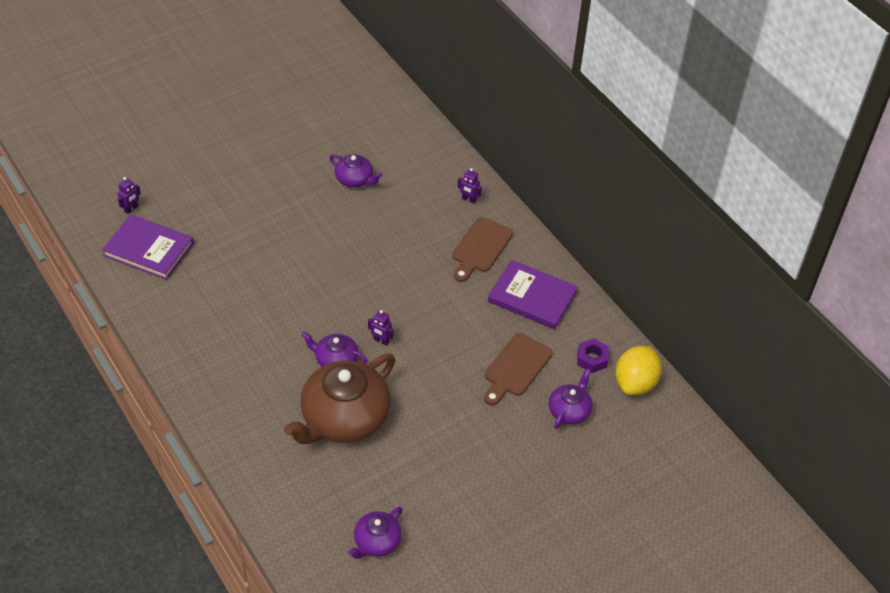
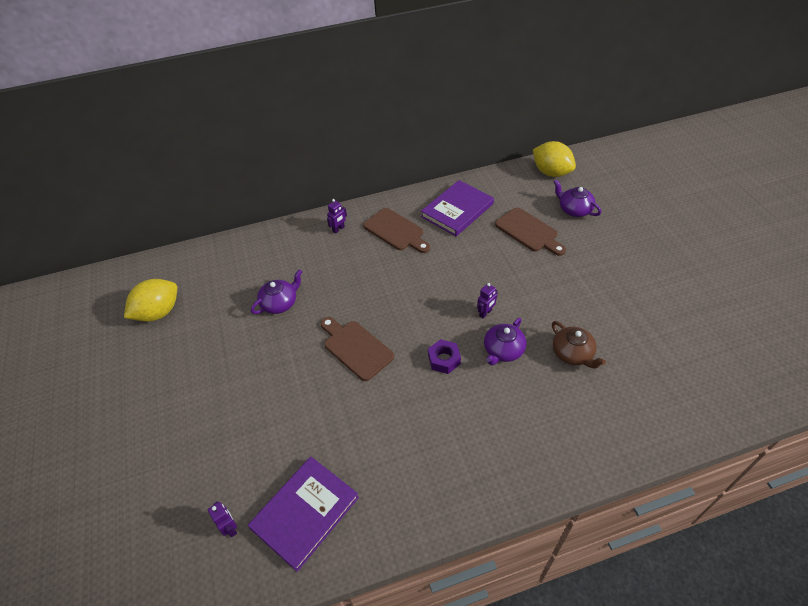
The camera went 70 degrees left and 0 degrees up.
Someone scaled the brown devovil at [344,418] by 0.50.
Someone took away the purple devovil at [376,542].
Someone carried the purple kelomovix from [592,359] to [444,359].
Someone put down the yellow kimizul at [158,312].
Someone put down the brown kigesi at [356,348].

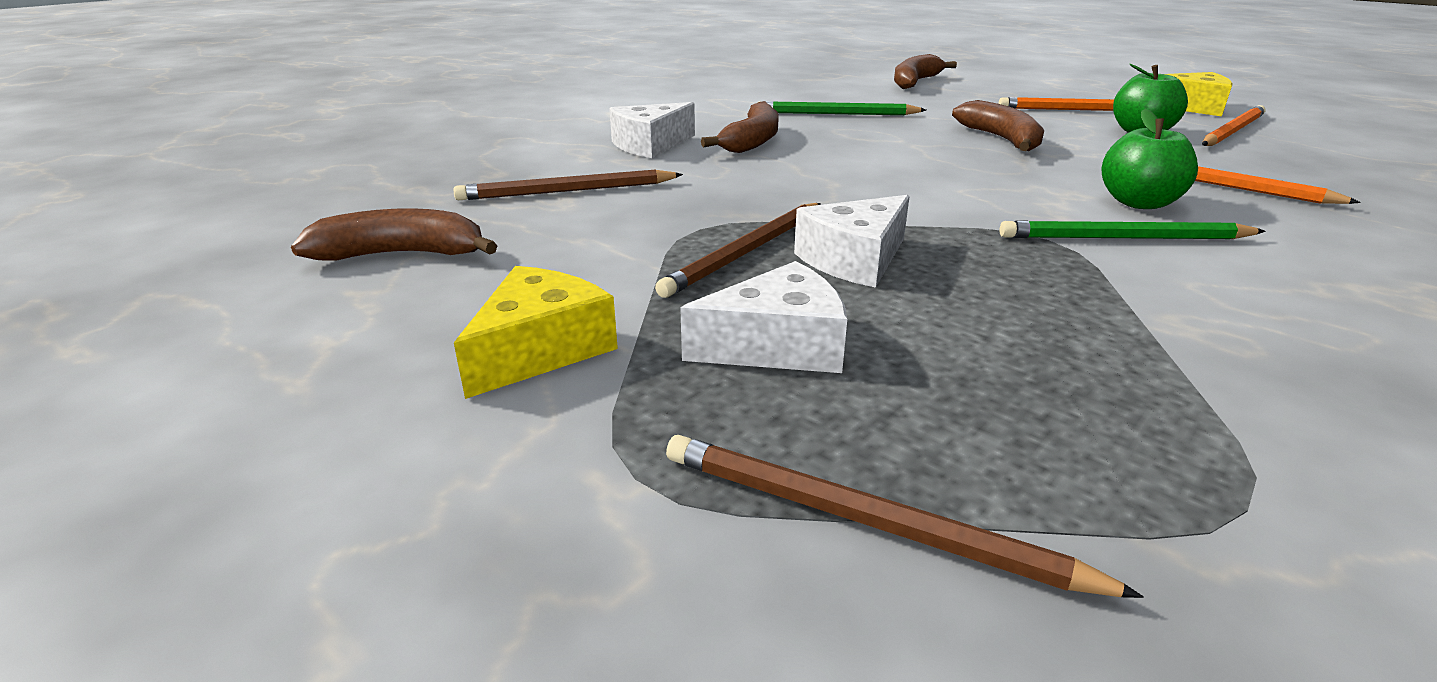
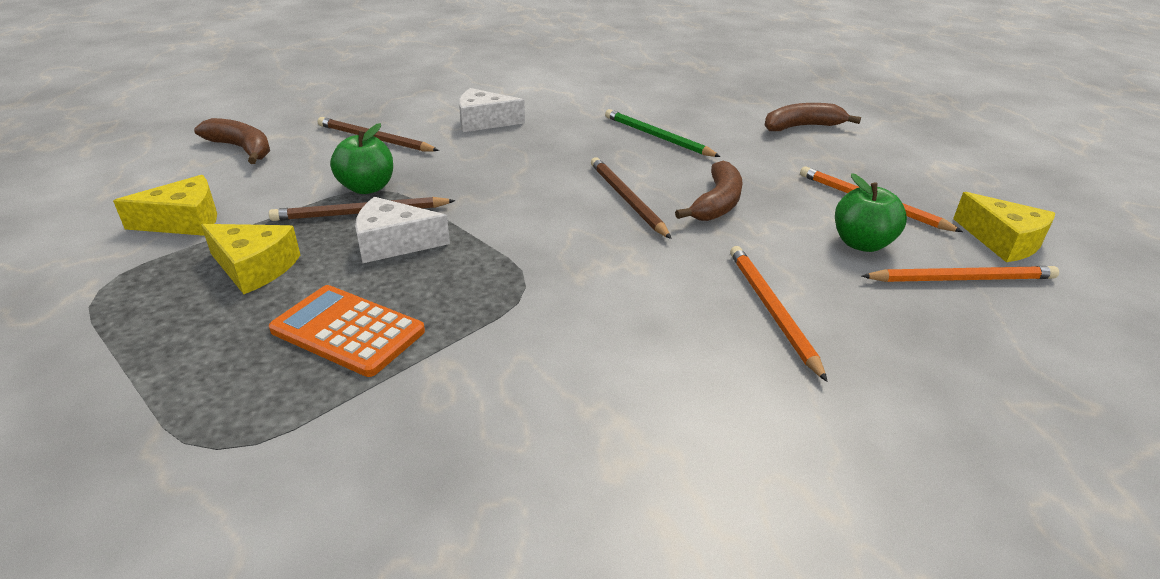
The camera went 40 degrees right and 5 degrees up.
Someone carried the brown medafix from [865,521] to [626,199].
Someone repainted the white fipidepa at [777,345], which became the yellow fipidepa at [254,268].
Someone took away the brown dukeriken at [752,141].
Someone took away the green medafix at [1124,238].
Someone carried the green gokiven from [1138,203] to [367,188].
Someone put down the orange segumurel at [348,331].

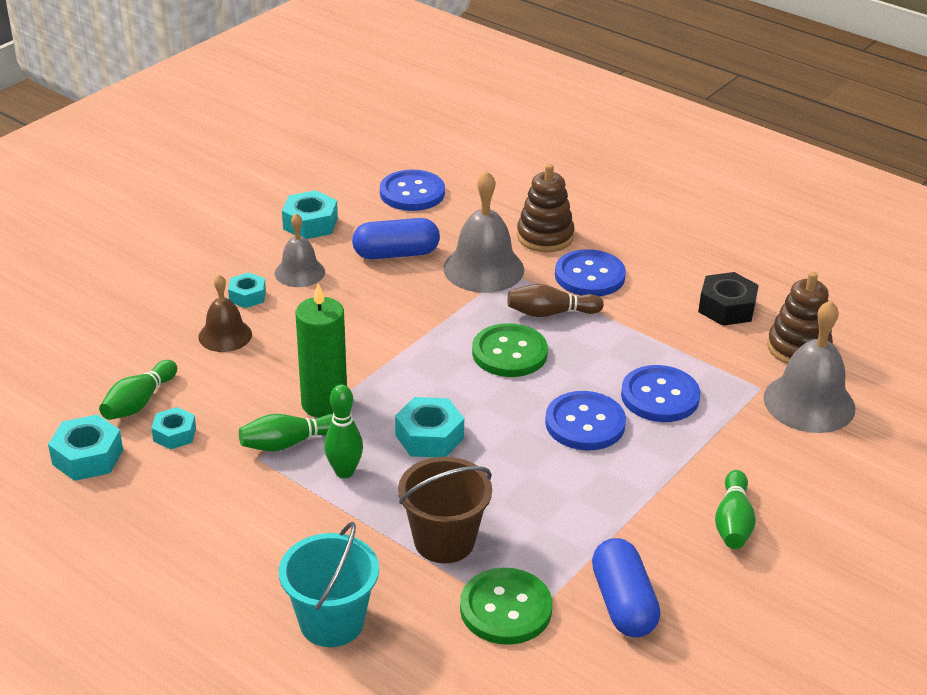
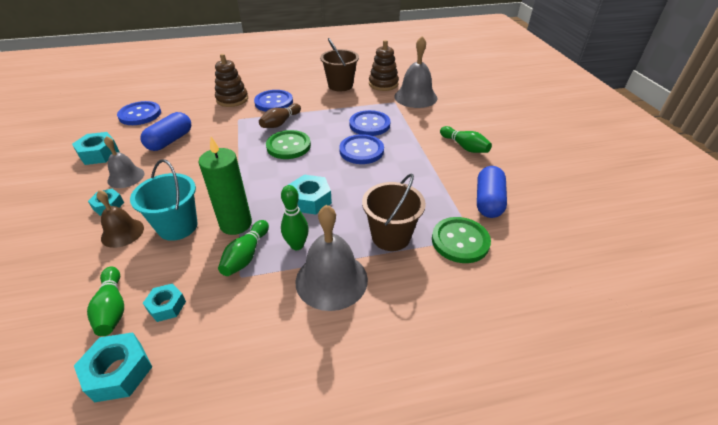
The camera went 50 degrees left and 5 degrees up.
Someone carried the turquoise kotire from [331,622] to [177,226].
Someone carried the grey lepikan from [483,268] to [331,280].
Someone rotated the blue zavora at [623,603] by 75 degrees clockwise.
Someone swapped the black kelomovix at [727,308] for the brown kotire at [340,85].

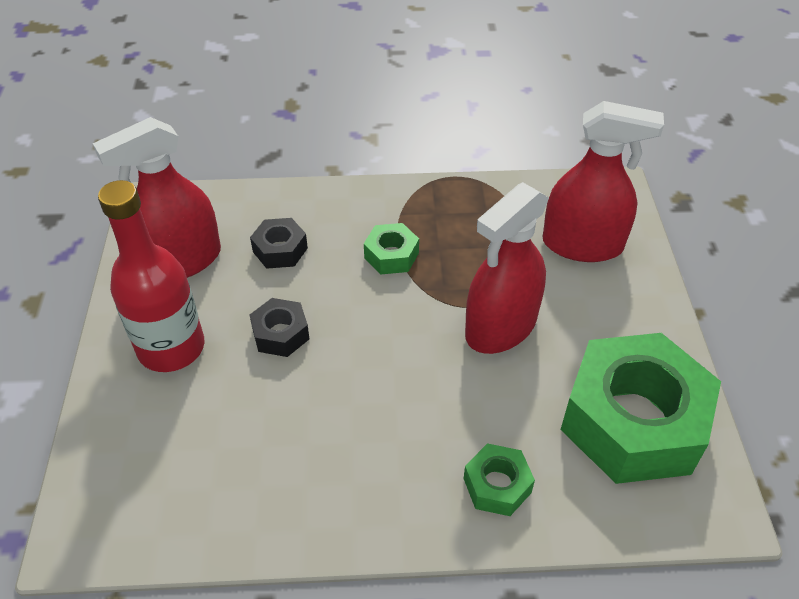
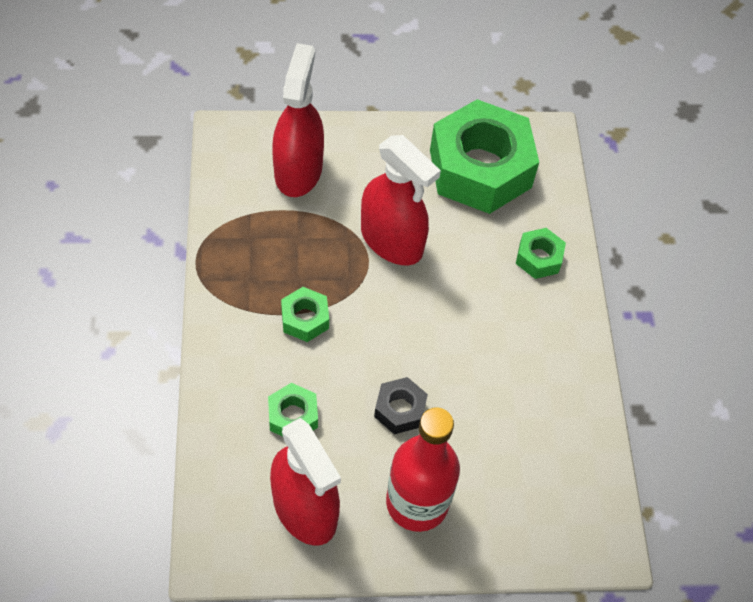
The camera went 95 degrees left and 10 degrees up.
Someone repainted the black kelomovix at [280,250], which became the green kelomovix at [293,416].

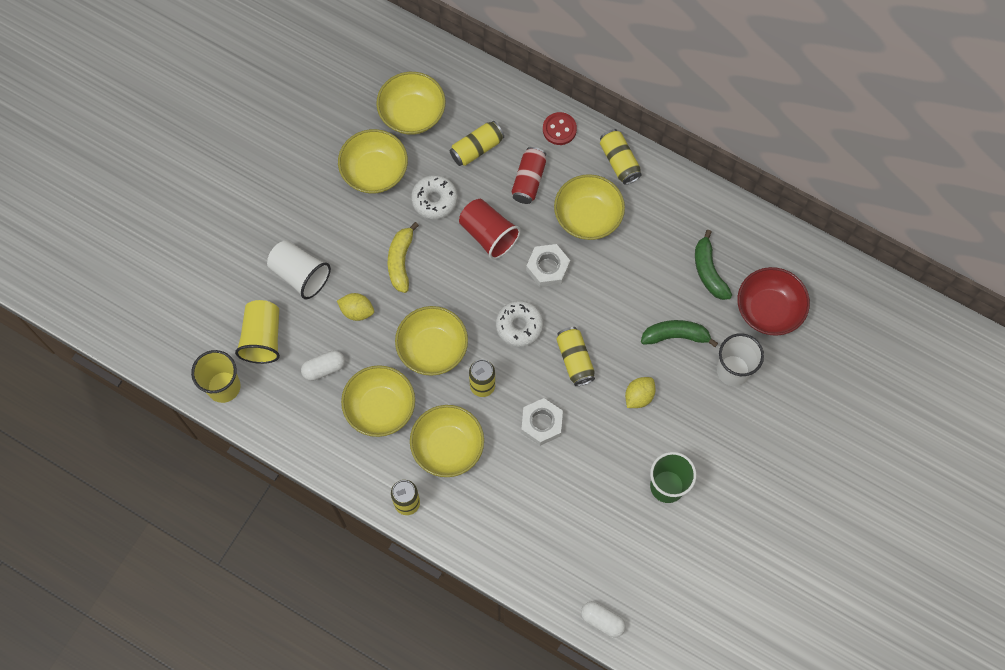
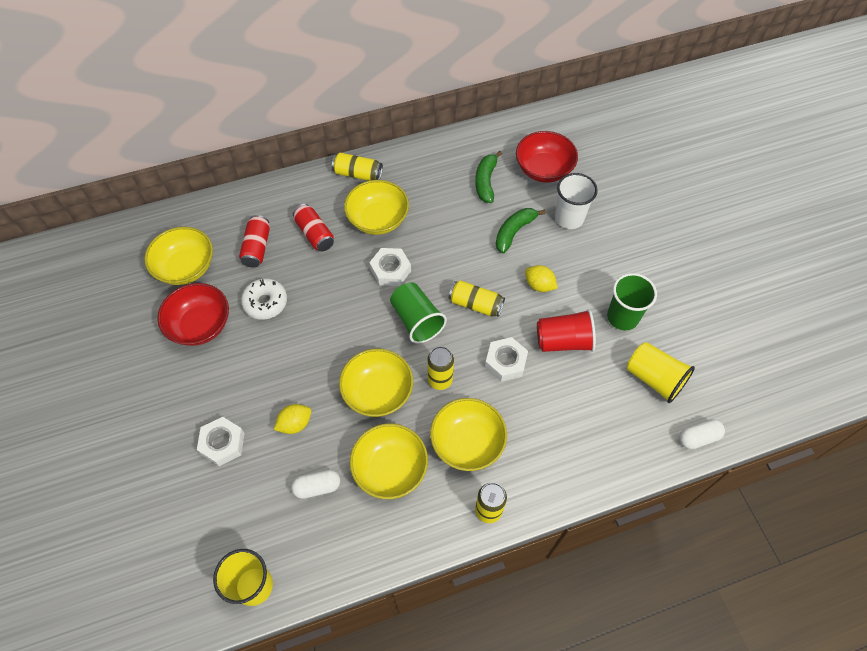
The camera went 50 degrees left and 10 degrees down.
Someone carried the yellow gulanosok from [262,338] to [654,378].
Someone swapped the white gulanosok at [300,275] for the white kelomovix at [223,443].
Someone rotated the white zavora at [324,368] by 60 degrees clockwise.
Someone repainted the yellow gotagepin at [374,171], which became the red gotagepin at [200,325].
Someone took away the yellow dukeriken at [401,261].
Someone repainted the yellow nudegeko at [476,148], which became the red nudegeko at [257,247].
Someone carried the red gulanosok from [488,235] to [563,341].
Someone swapped the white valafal at [519,326] for the green gulanosok at [416,320].
Someone took away the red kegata at [559,129].
Someone rotated the yellow kimizul at [639,396] by 45 degrees counterclockwise.
Someone rotated the green dukeriken at [708,271] by 75 degrees clockwise.

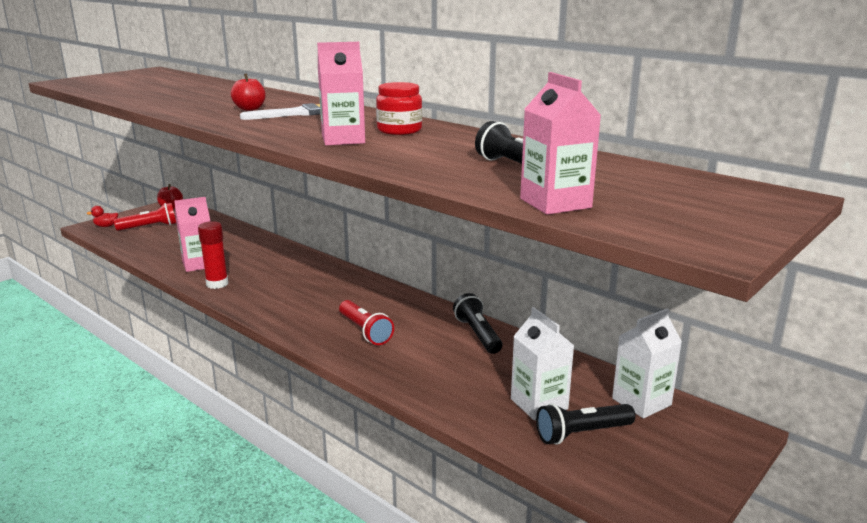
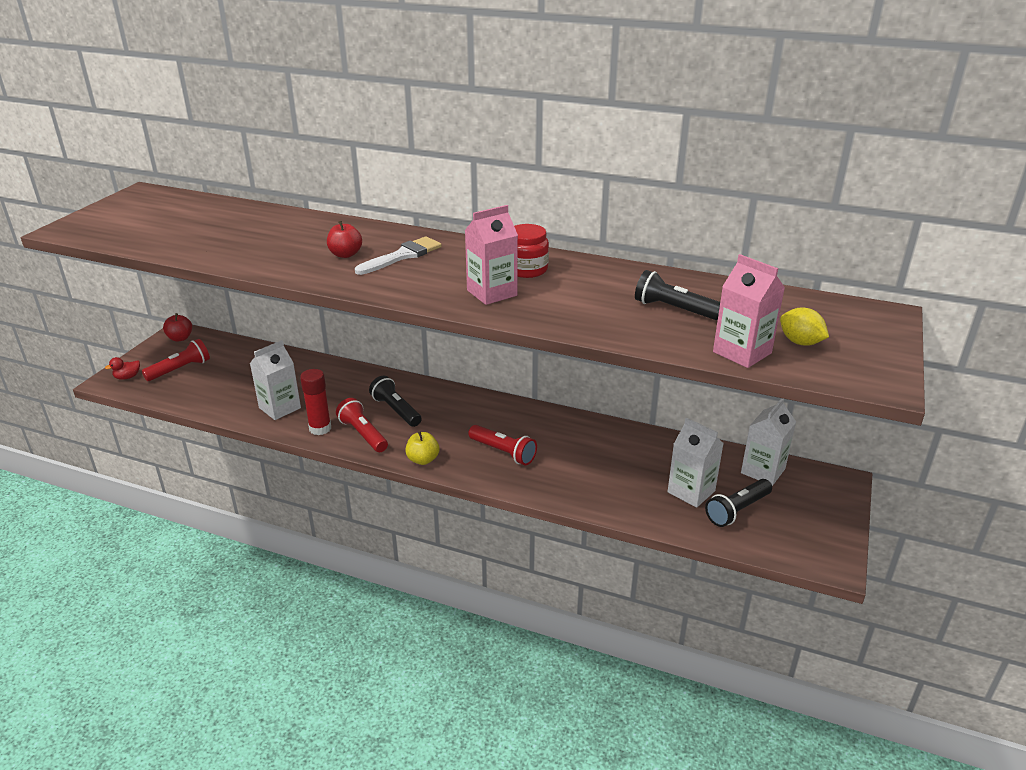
The camera went 20 degrees left and 10 degrees up.
Someone repainted the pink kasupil at [199,264], which became the white kasupil at [280,408].
Someone carried the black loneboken from [478,334] to [396,410].
Someone put down the red loneboken at [363,434].
Someone put down the yellow gokiven at [423,460].
Someone put down the yellow kimizul at [800,342].

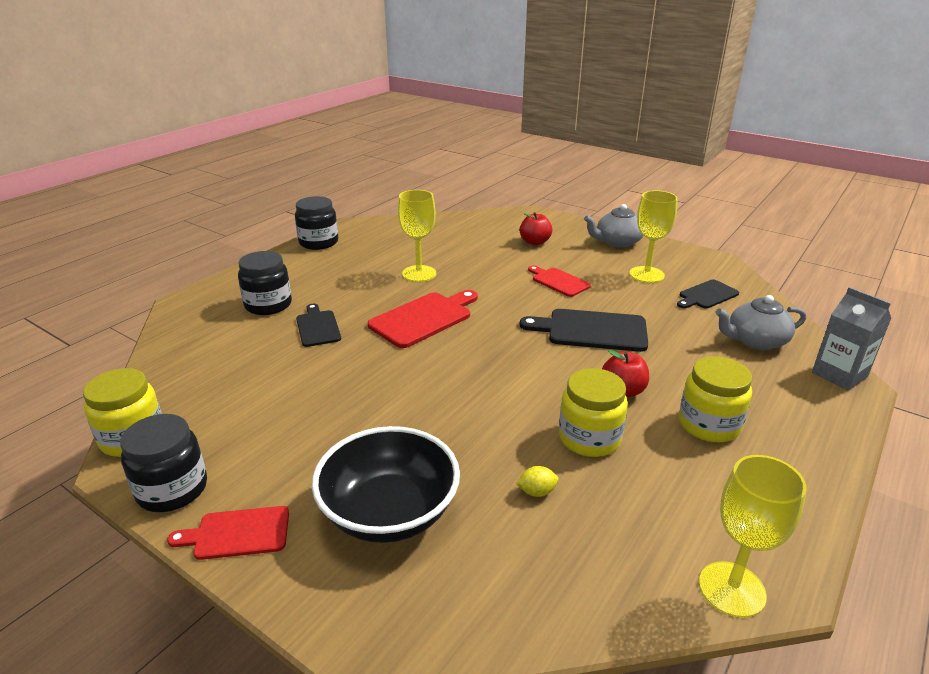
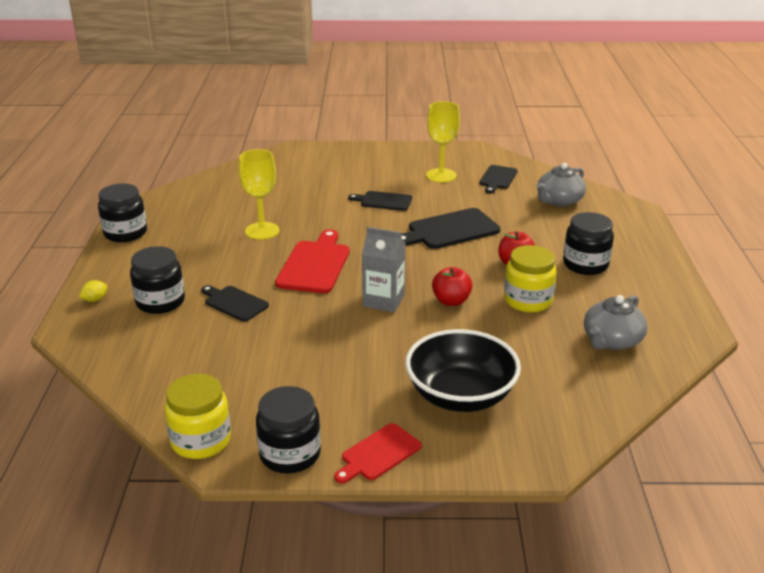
The camera went 35 degrees left and 0 degrees up.
Someone carried the yellow kimizul from [537,492] to [95,300].
Someone carried the red gokiven from [535,242] to [451,301].
Someone repainted the red kigesi at [558,281], which became the black kigesi at [383,201].
Someone carried the grey devovil from [617,242] to [611,341].
Someone repainted the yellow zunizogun at [709,424], which became the black zunizogun at [585,264].
Someone took away the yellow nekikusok at [732,589].
Someone carried the grey kasupil from [839,375] to [383,300].

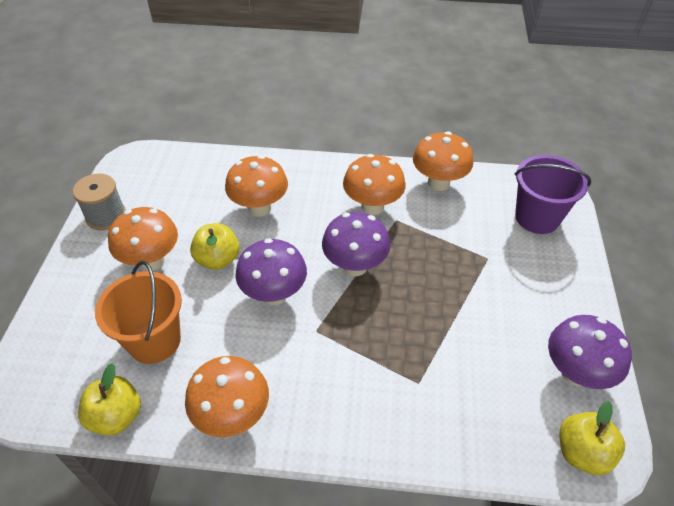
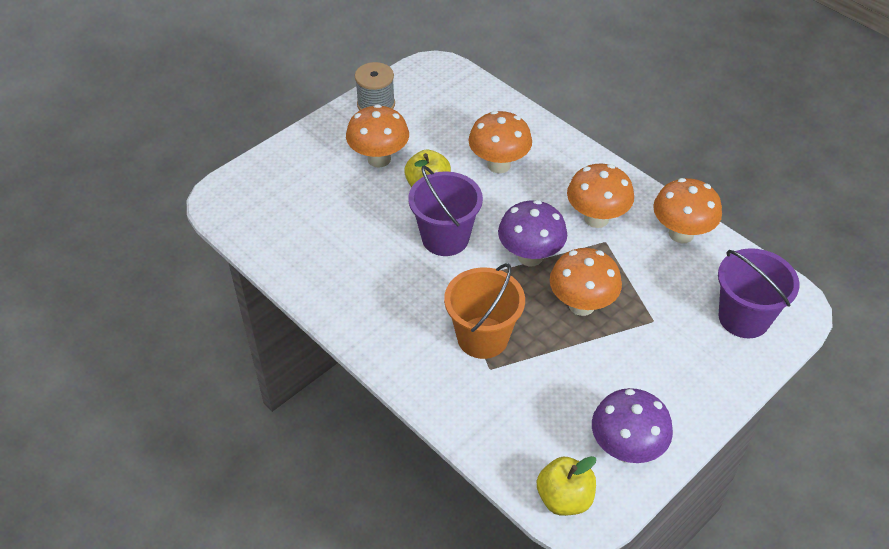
The camera went 40 degrees right and 0 degrees up.
Someone took away the yellow gokiven at [116,416].
Someone carried the orange kotire from [154,341] to [482,337].
Someone carried the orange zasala from [233,416] to [581,305].
Someone swapped the purple zasala at [274,294] for the purple kotire at [445,238].

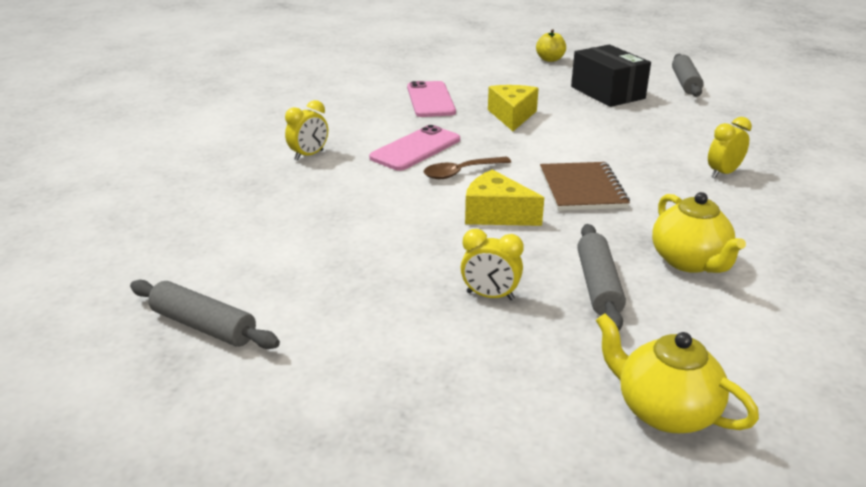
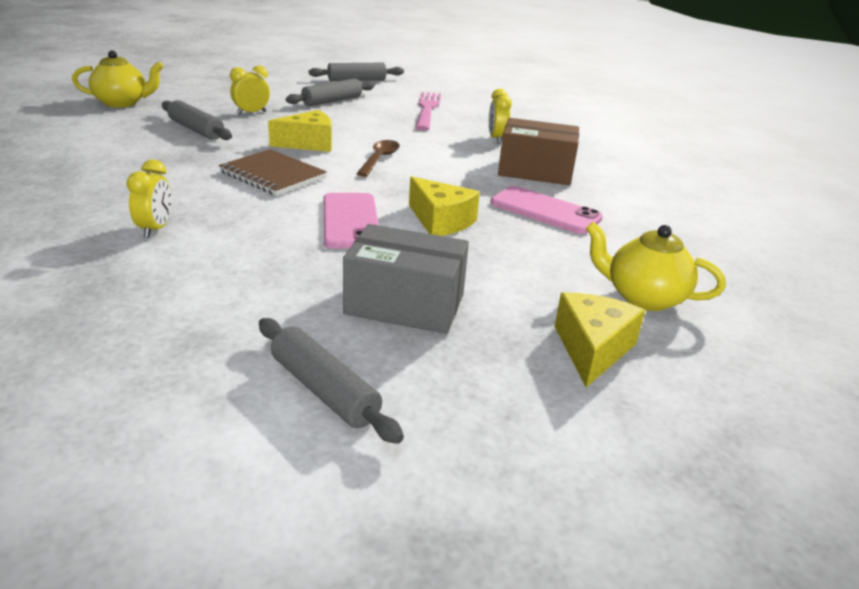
The camera went 130 degrees right and 0 degrees up.
Someone carried the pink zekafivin from [415,149] to [350,221].
Someone swapped the yellow gokiven at [550,59] for the yellow fipidepa at [592,349].
Someone repainted the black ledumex at [607,93], which became the grey ledumex at [405,304].
Someone carried the yellow devovil from [689,262] to [643,297].
Someone put down the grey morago at [332,101].
Someone put down the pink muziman at [427,109].
Someone put down the brown ledumex at [535,171].

